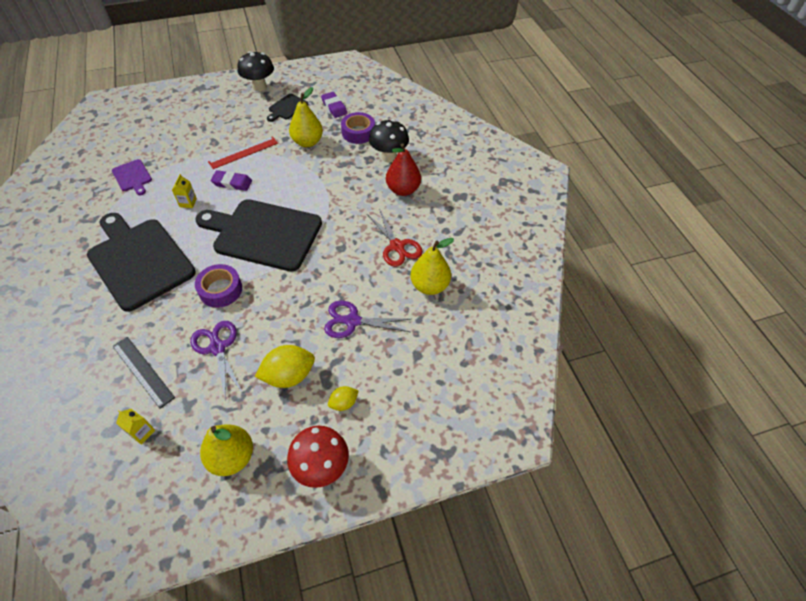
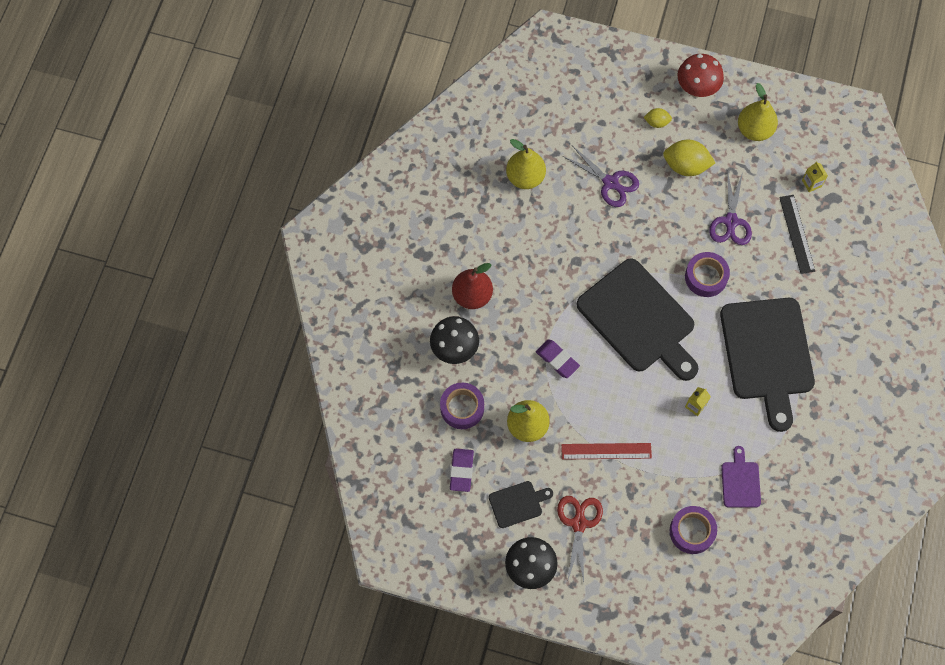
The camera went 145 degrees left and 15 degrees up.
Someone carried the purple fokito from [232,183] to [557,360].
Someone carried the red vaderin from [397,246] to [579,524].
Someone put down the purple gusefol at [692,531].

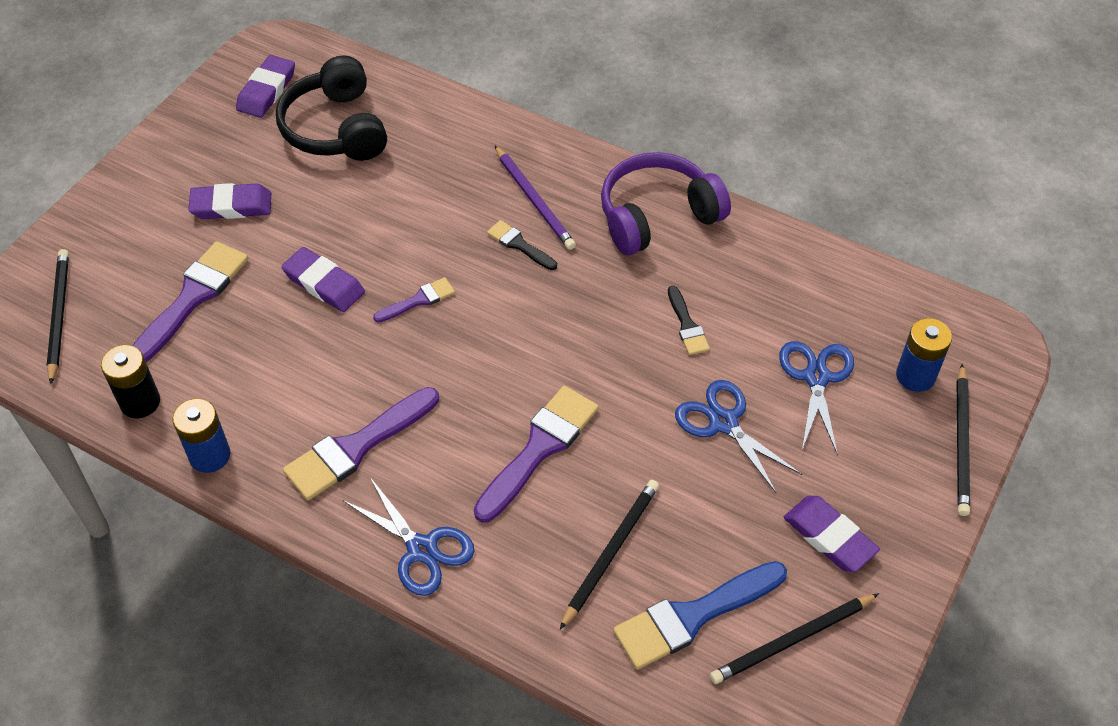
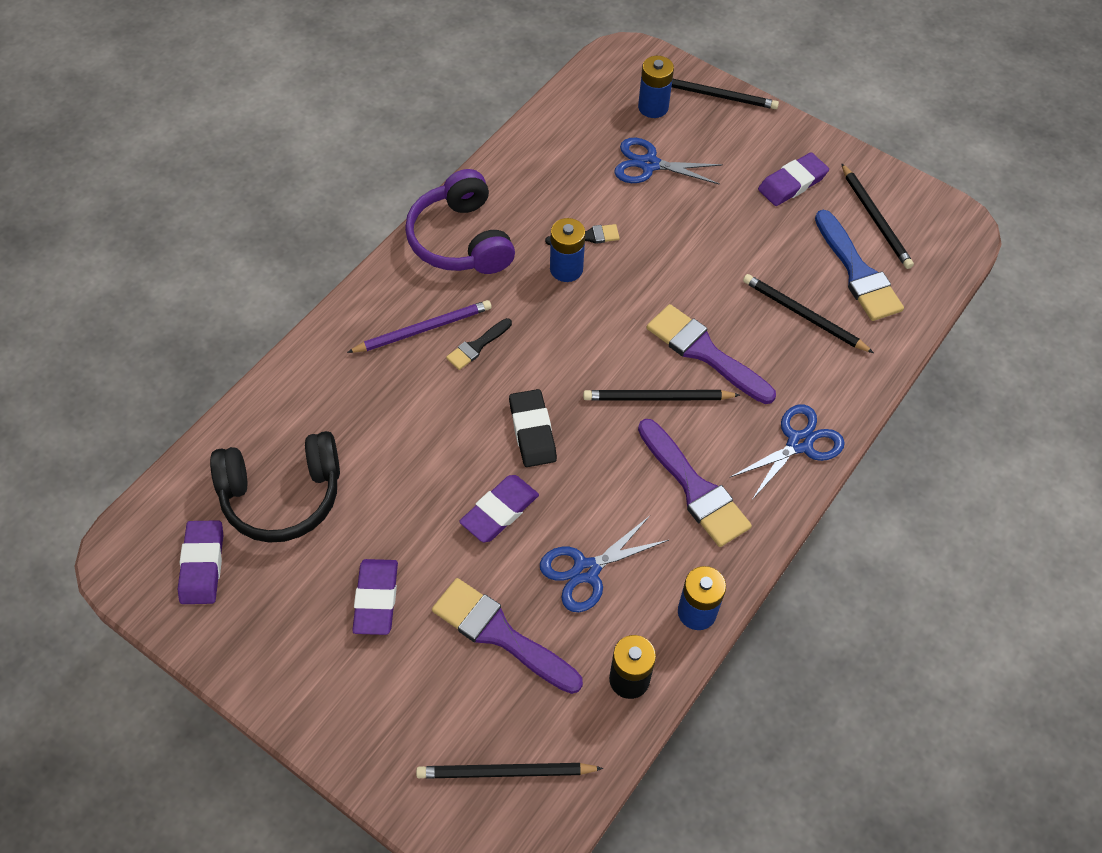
The camera went 85 degrees left and 5 degrees up.
Someone rotated the purple fokito at [266,91] by 60 degrees clockwise.
Someone swapped the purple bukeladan at [418,300] for the black fokito at [532,431].
Someone carried the blue vaderin from [723,423] to [586,570].
Someone put down the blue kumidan at [566,269].
Someone put down the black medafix at [657,398].

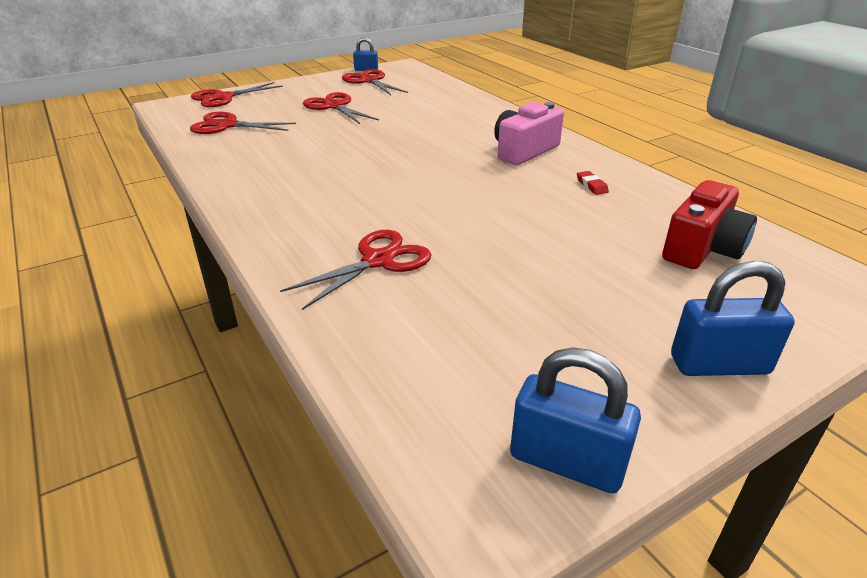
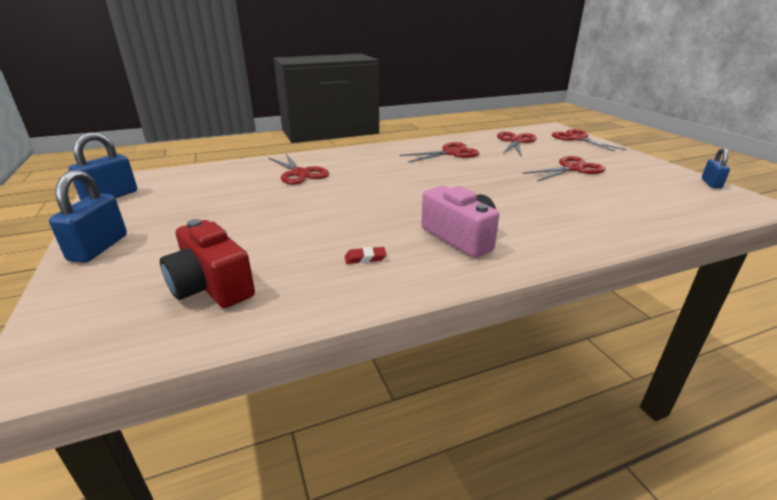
The camera went 100 degrees right and 5 degrees down.
Someone carried the red vaderin from [369,81] to [450,153].

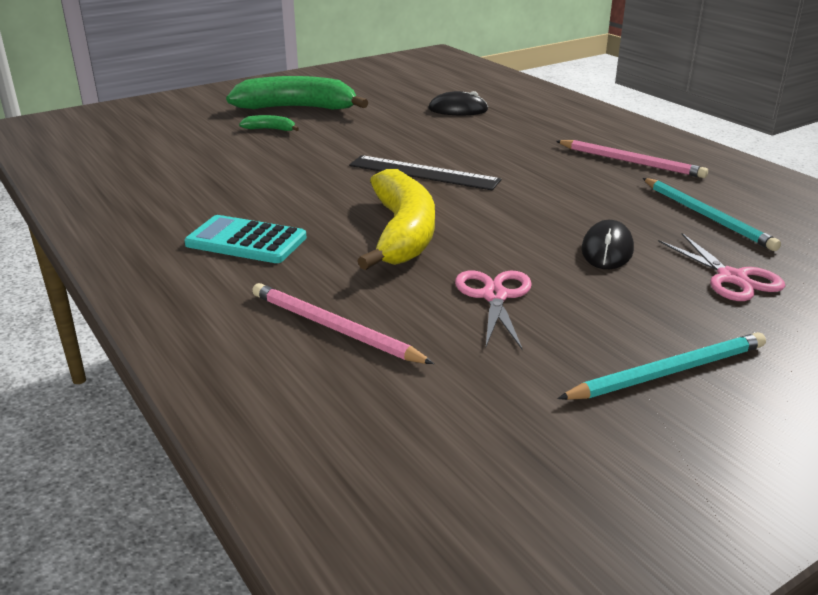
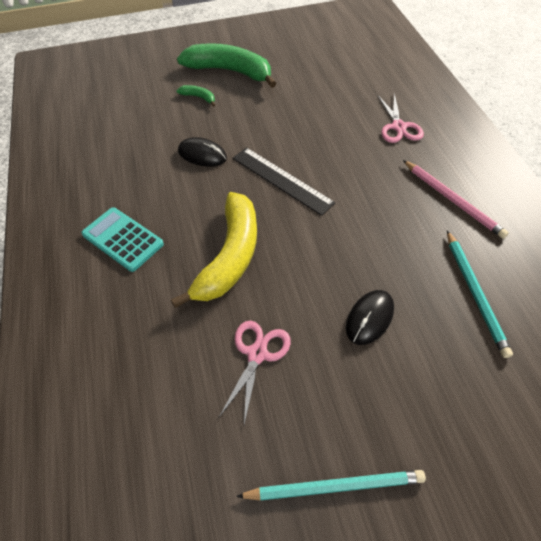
The camera went 20 degrees right and 25 degrees up.
Someone took away the pink medafix at [334,328].
Someone carried the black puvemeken from [458,109] to [202,154].
Someone carried the pink vaderin from [732,278] to [398,127].

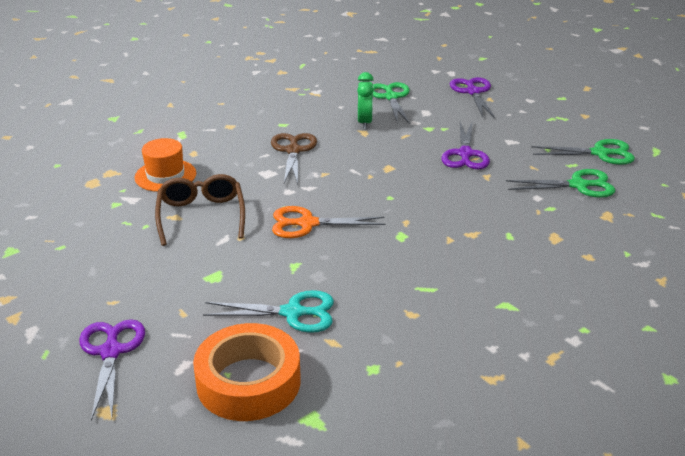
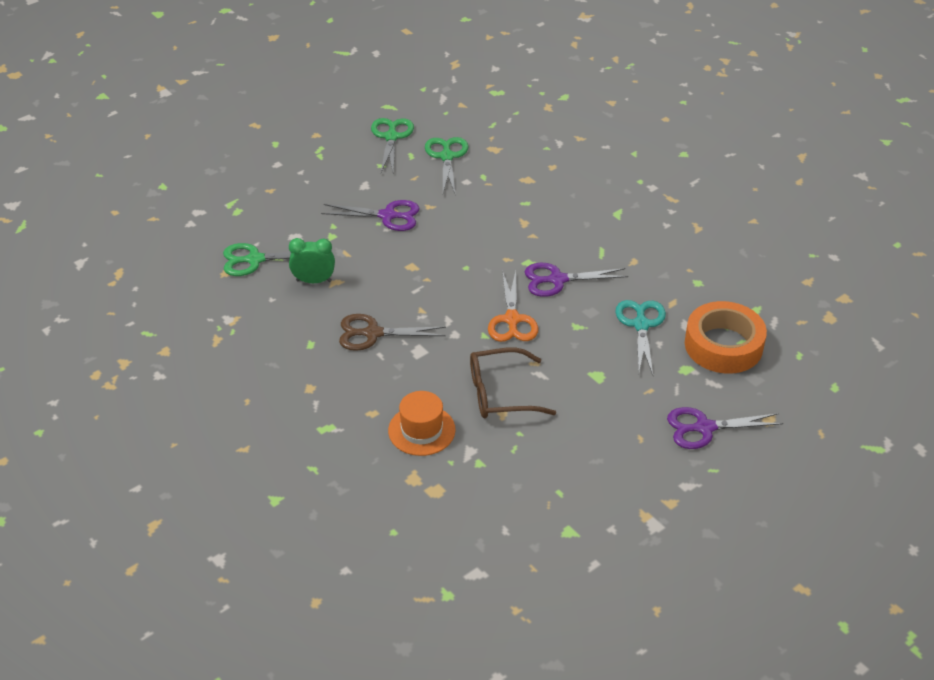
The camera went 90 degrees left and 10 degrees up.
Someone carried the purple vaderin from [473,92] to [557,280].

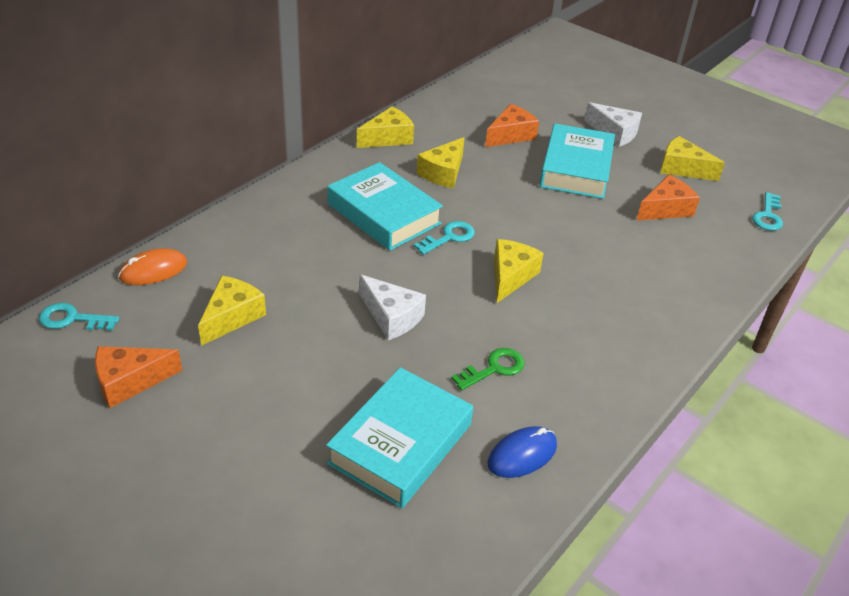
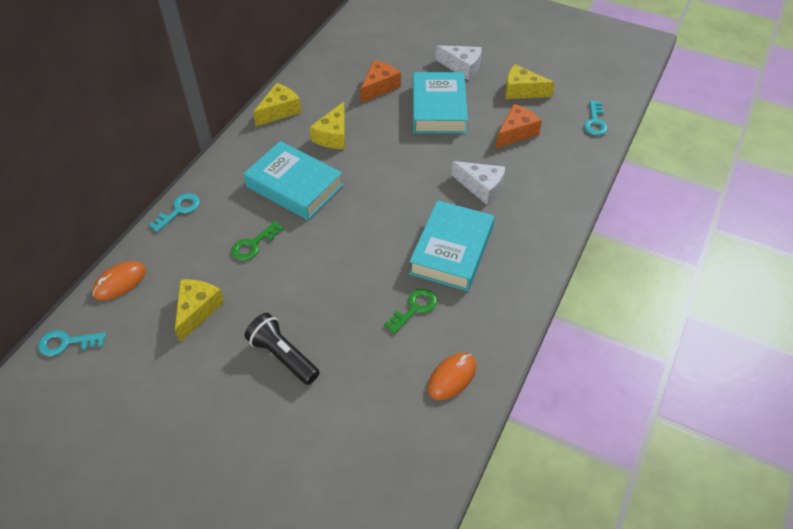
The camera went 10 degrees left and 10 degrees up.
Someone took away the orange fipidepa at [130,382].
Someone carried the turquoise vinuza from [400,444] to [452,251].
Someone carried the white fipidepa from [392,317] to [481,187].
Someone carried the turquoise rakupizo from [449,237] to [179,210].
Someone repainted the blue puvemeken at [522,455], which became the orange puvemeken at [452,377].
Someone took away the yellow fipidepa at [510,276].
Someone put down the green rakupizo at [254,244].
Someone put down the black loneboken at [283,356].

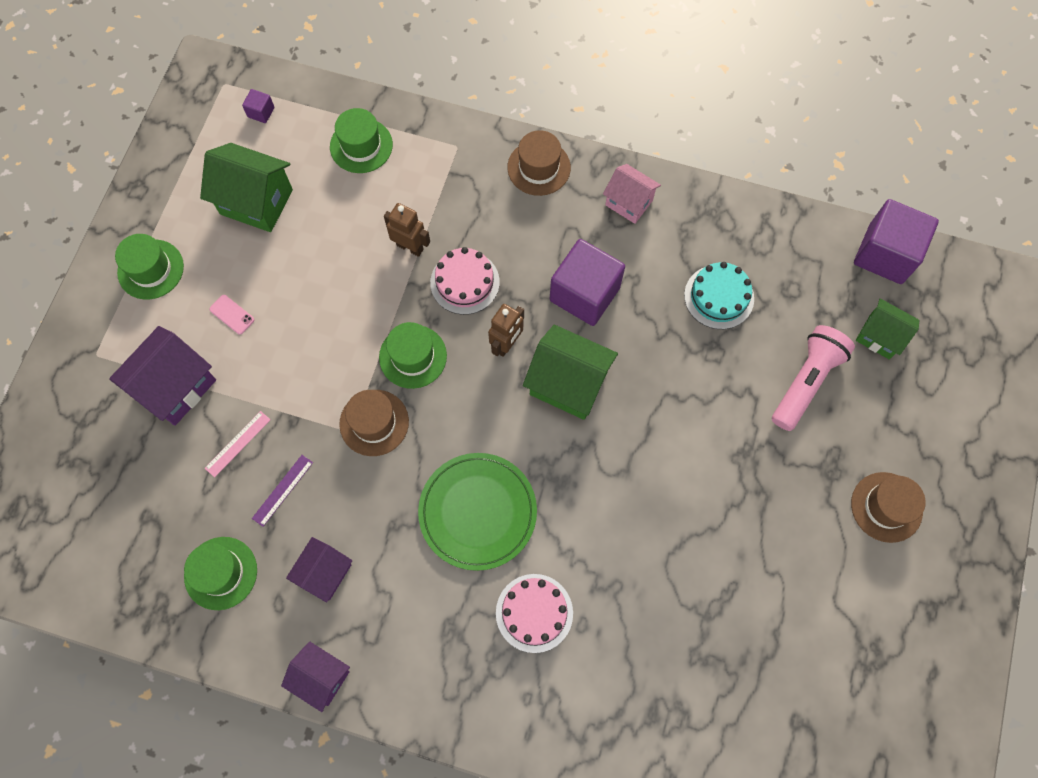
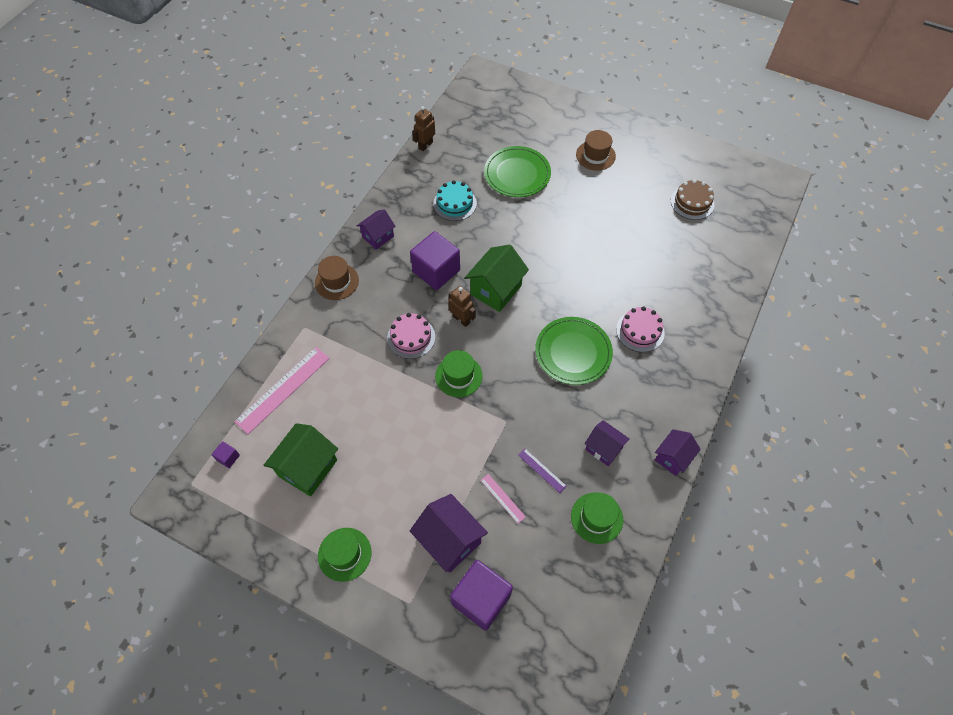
The camera went 80 degrees left and 10 degrees down.
Someone took away the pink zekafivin at [232,314].
Someone swapped the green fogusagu at [361,146] for the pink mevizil at [283,389].
Someone took away the brown fogusagu at [374,422].
Someone carried the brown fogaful from [410,247] to [425,145].
Someone repainted the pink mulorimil at [629,203], which became the purple mulorimil at [378,237].
Someone swapped the pink loneboken at [806,381] for the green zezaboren at [517,174].
Someone carried the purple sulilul from [885,254] to [481,599].
Someone took away the green mulorimil at [879,336].
Someone put down the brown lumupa at [692,202].

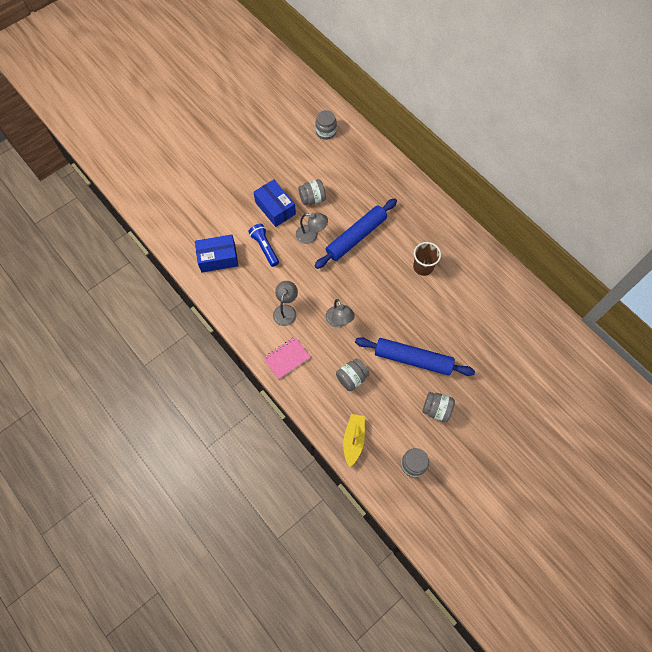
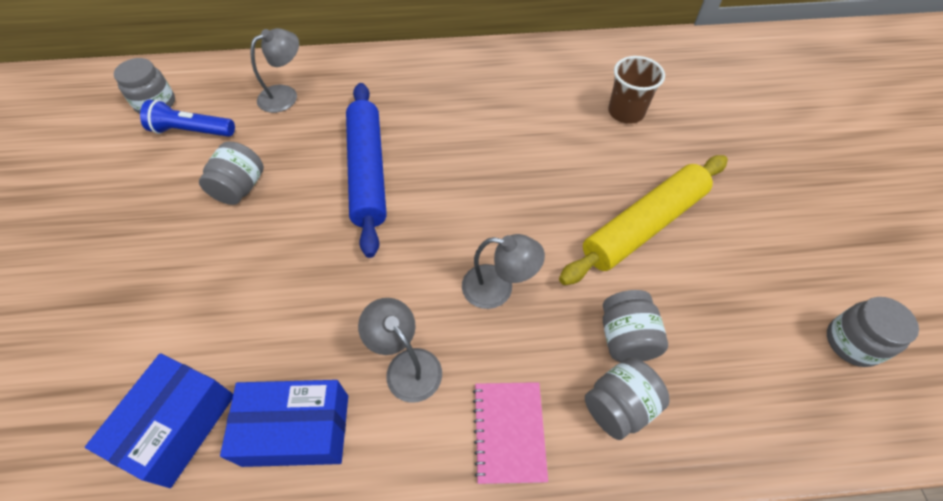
The camera went 55 degrees left and 10 degrees down.
Someone carried the blue loneboken from [265,247] to [192,131].
Someone carried the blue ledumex from [275,208] to [296,430].
Someone carried the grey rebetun from [311,235] to [285,95].
Someone took away the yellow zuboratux at [353,440].
Someone repainted the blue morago at [413,359], which became the yellow morago at [643,225].
Someone carried the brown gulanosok from [423,267] to [626,112].
Someone carried the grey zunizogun from [436,409] to [619,406].

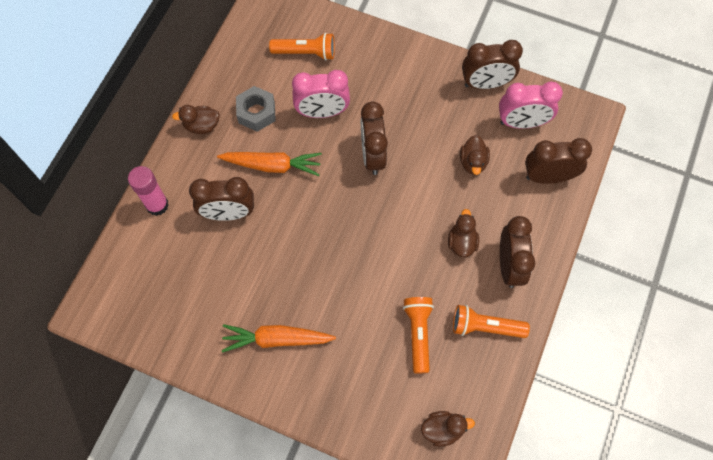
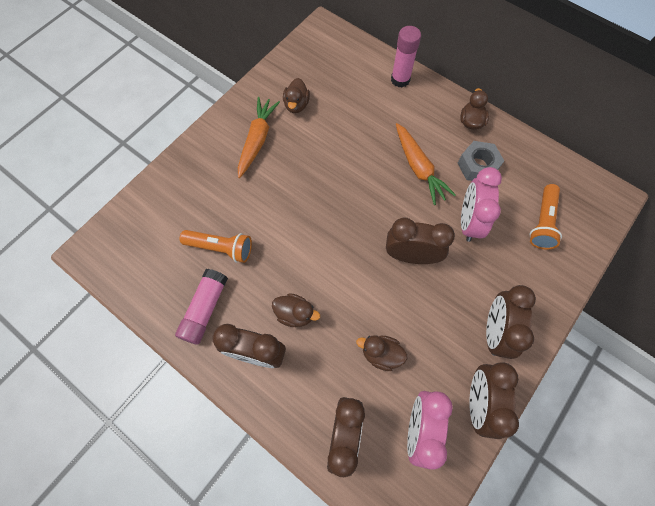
The camera went 105 degrees right and 0 degrees up.
Someone carried the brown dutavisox from [228,213] to [494,331].
Someone rotated the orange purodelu at [272,166] by 45 degrees counterclockwise.
Someone carried the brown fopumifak from [442,429] to [296,105].
Someone swapped the orange loneboken at [485,327] for the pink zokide at [205,309].

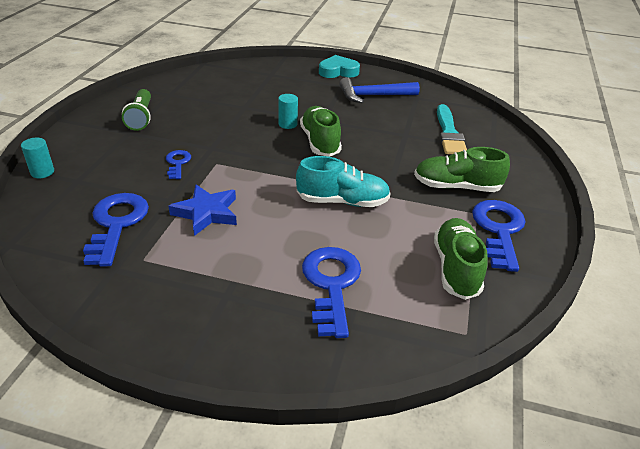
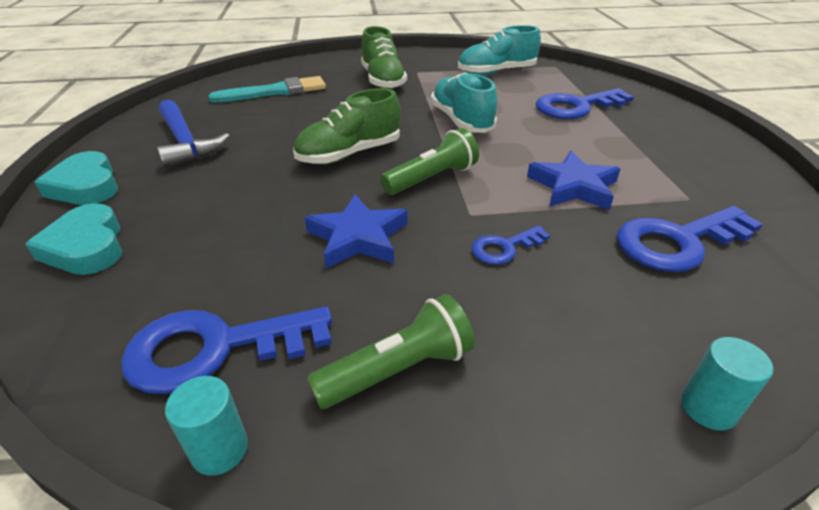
The camera went 110 degrees left and 0 degrees up.
Someone carried the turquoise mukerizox from [288,124] to [220,449].
Someone repainted the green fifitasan at [456,268], which became the turquoise fifitasan at [496,72].
Someone carried the blue rakupizo from [498,230] to [215,348].
Someone put down the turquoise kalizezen at [86,247].
Someone put down the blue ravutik at [358,237].
Someone put down the green loneboken at [431,178].

